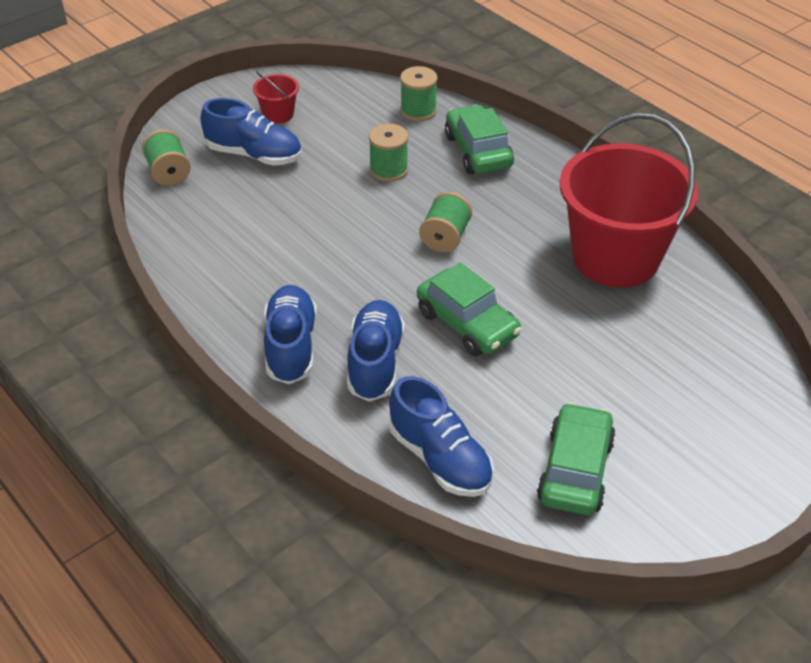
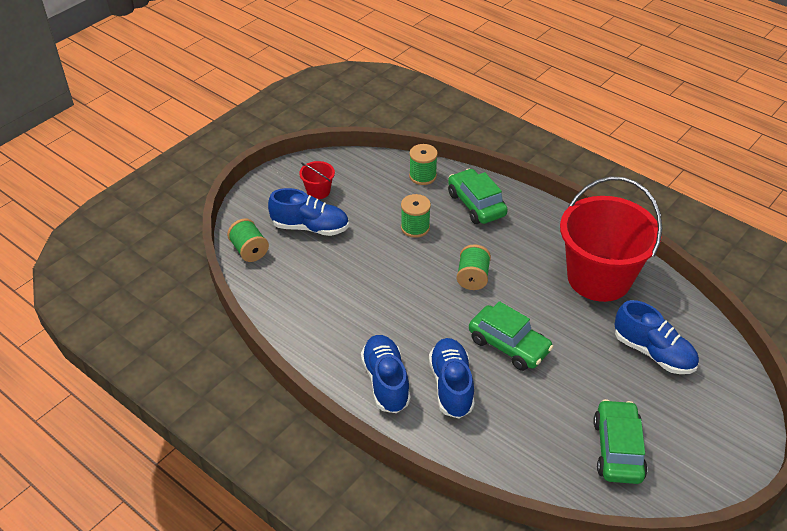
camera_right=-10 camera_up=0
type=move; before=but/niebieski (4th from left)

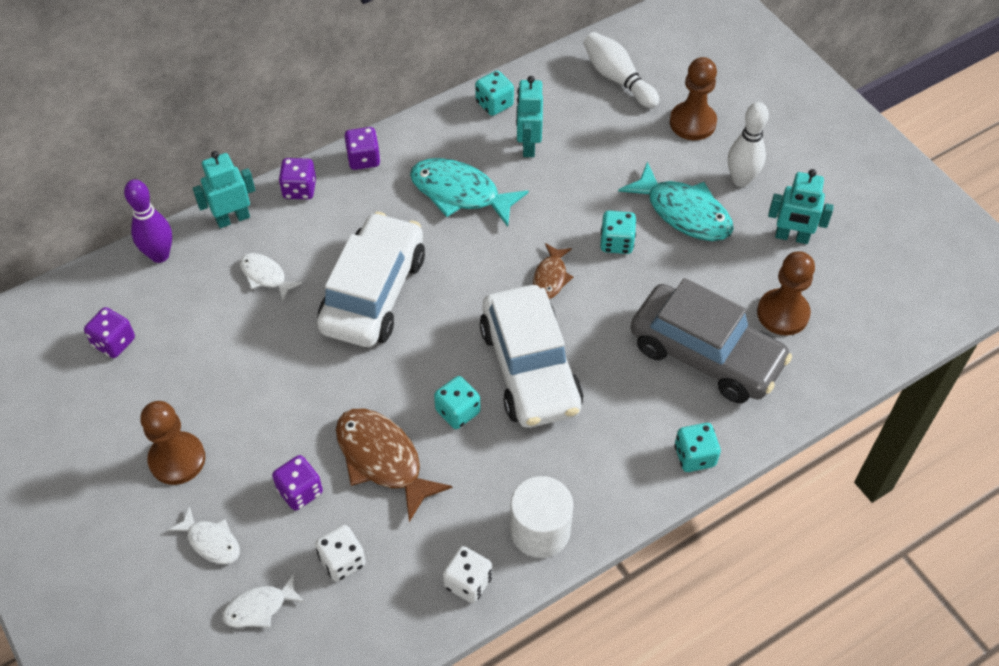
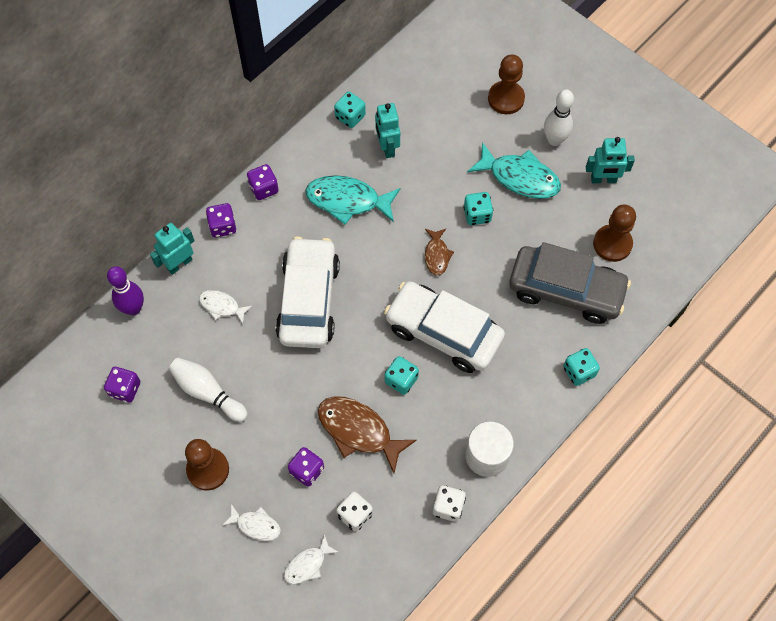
camera_right=-15 camera_up=10
type=move; before=kręgiel/biały (1st from left)
type=rotate; before=samochód/biały (2nd from left); turn=150

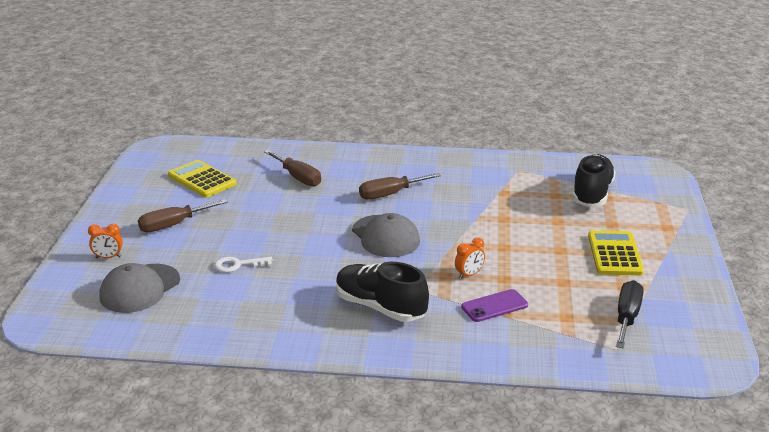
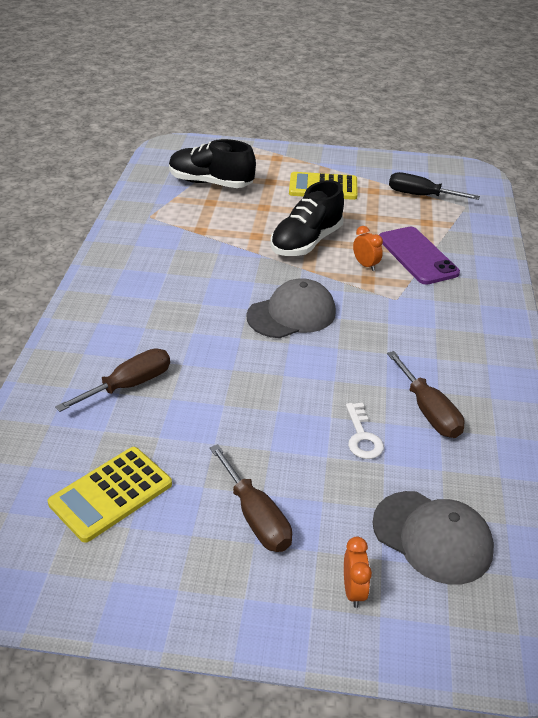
camera_right=-90 camera_up=10
type=move; before=but/czarny (1st from left in the first image); after=but/czarny (2nd from left)
type=resize; before=telefon/fioletowy; scale=1.52
type=move; before=śrubokręt/brązowy (3rd from left)

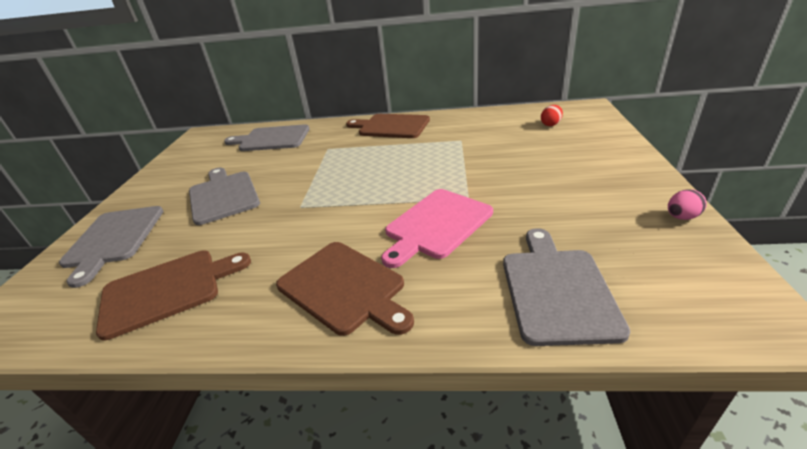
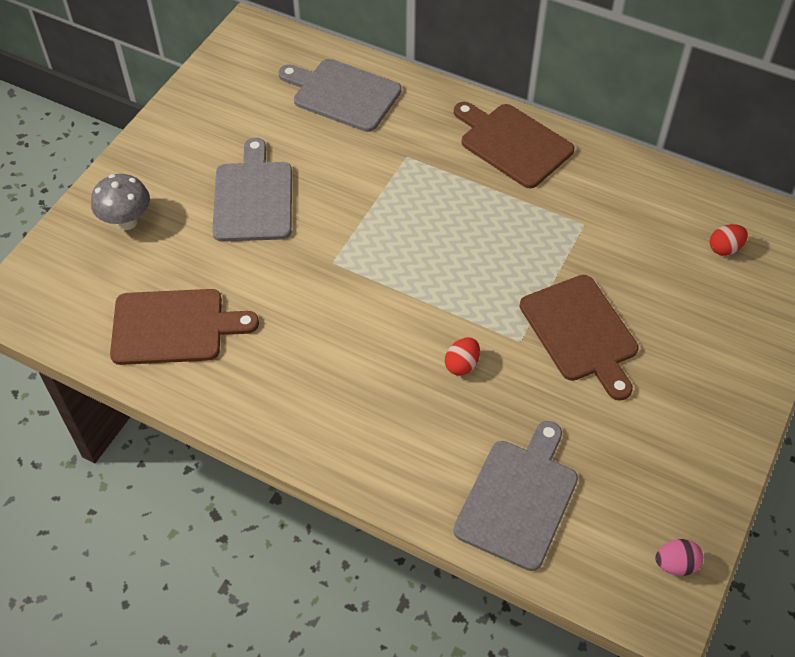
camera_right=20 camera_up=20
type=replace; before=deska do krojenia/szary (1st from left); after=grzyb/szary
type=replace; before=deska do krojenia/różowy; after=jajko/czerwony (1st from left)
type=move; before=deska do krojenia/brązowy (2nd from left in the first image); after=deska do krojenia/brązowy (3rd from left)
type=move; before=jajko/różowy

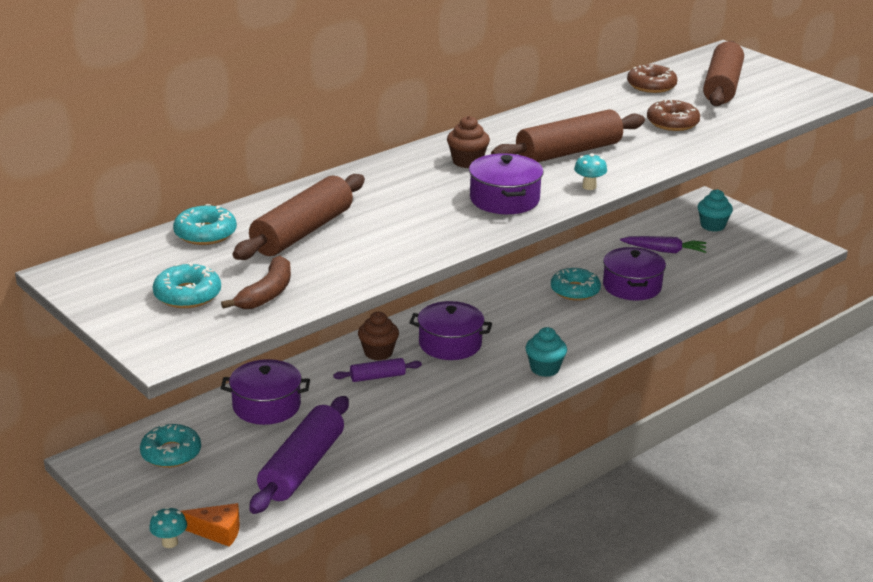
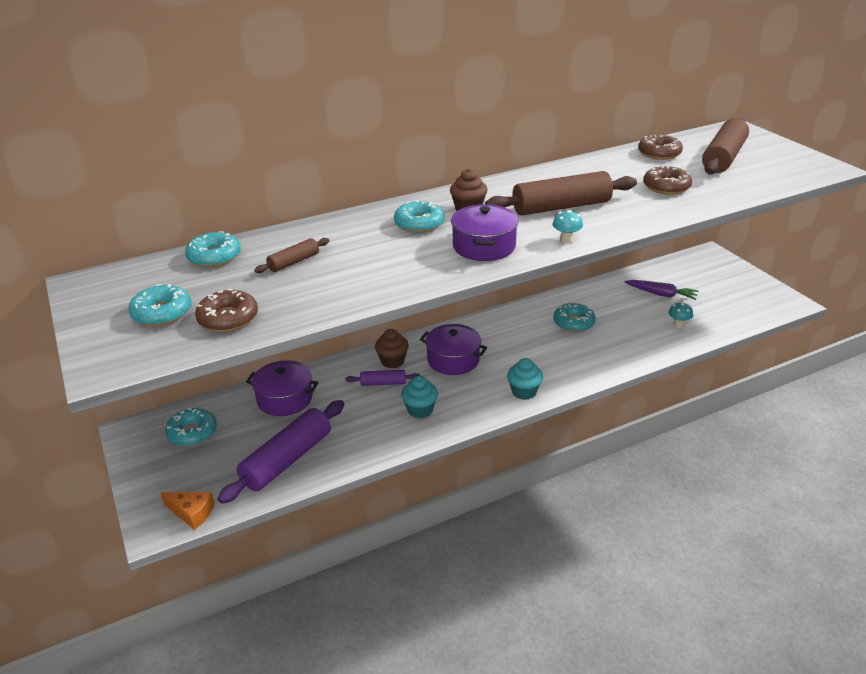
camera_right=15 camera_up=5
type=replace; before=banan/brązowy; after=donut/brązowy (1st from left)
type=resize; before=wałek do ciasta/brązowy (1st from left); scale=0.49
type=insert; after=donut/turkusowy (4th from left)
type=move; before=muffinka/turkusowy (2nd from left in the first image); after=muffinka/turkusowy (1st from left)
type=move; before=grzyb/turkusowy (1st from left in the first image); after=grzyb/turkusowy (2nd from left)
type=delete; before=garnek/fioletowy (4th from left)

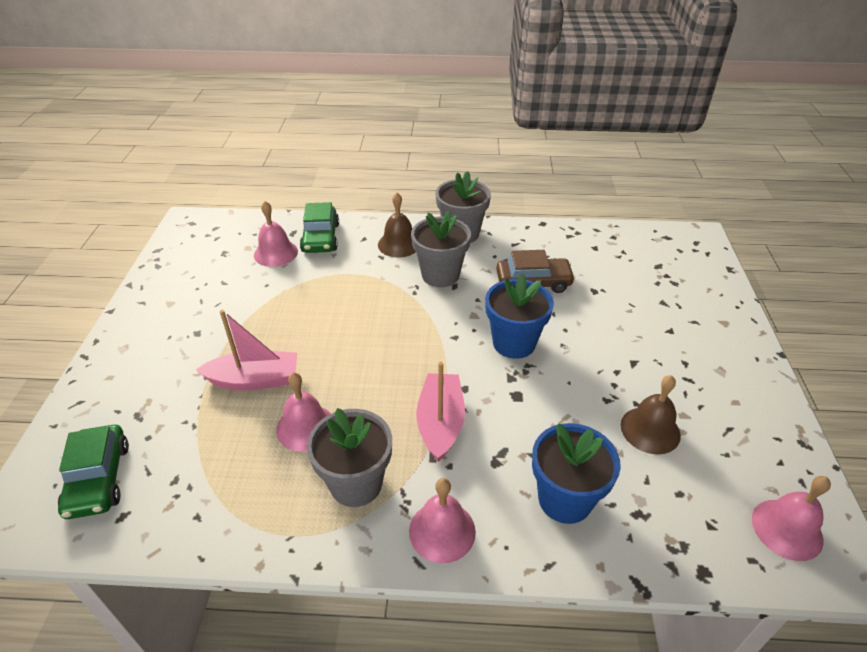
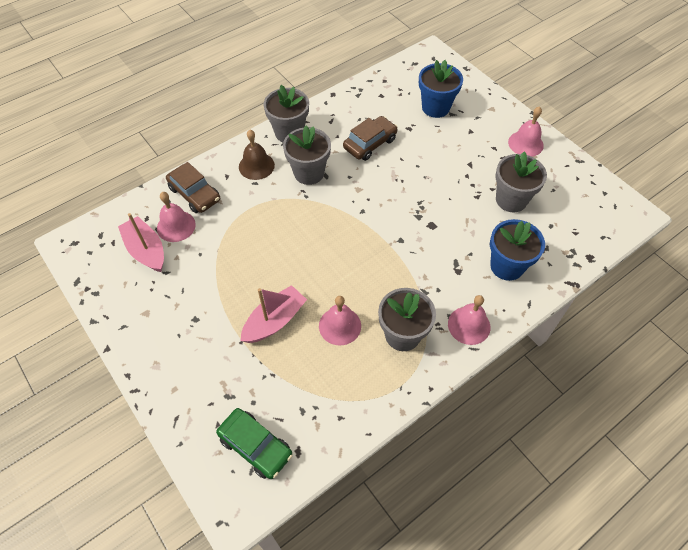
camera_right=-40 camera_up=15
type=move; before=łódka/różowy (2nd from left in the first image); after=łódka/różowy (1st from left)
type=recolor; before=samochód/zielony (2nd from left); after=samochód/brązowy (1st from left)
type=move; before=doniczka/niebieski (1st from left)
type=replace; before=dzwonek/brązowy (2nd from left); after=doniczka/szary (4th from left)
type=move; before=dzwonek/różowy (4th from left)

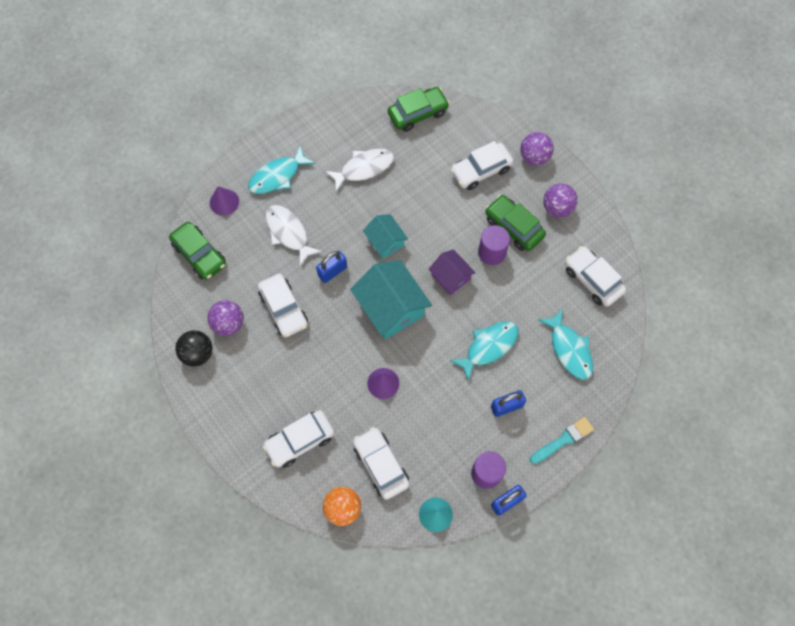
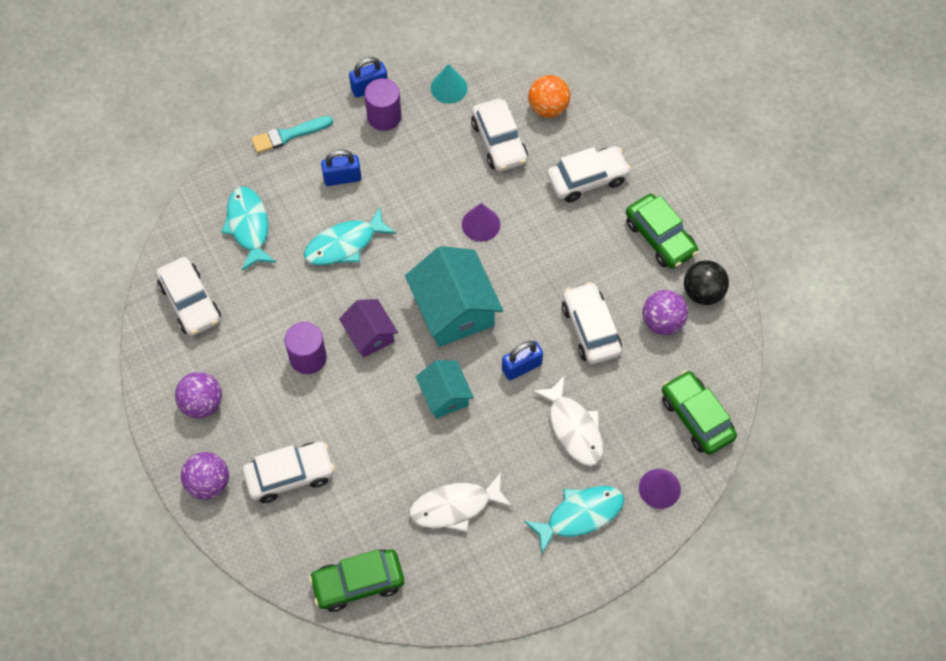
camera_right=-170 camera_up=-5
type=move; before=samochód/zielony (3rd from left in the first image); after=samochód/zielony (2nd from left)

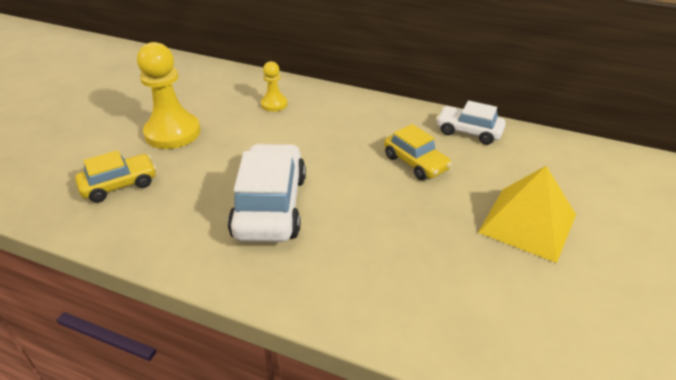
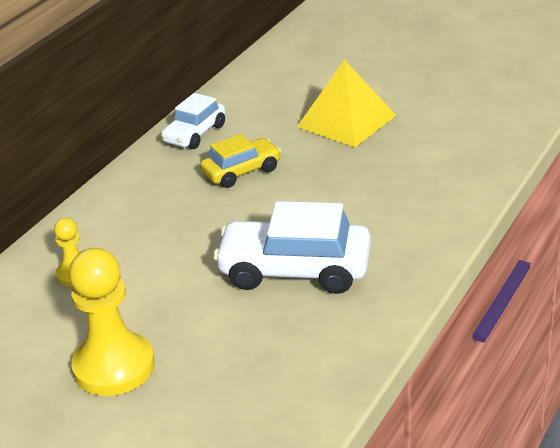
camera_right=-80 camera_up=-5
type=delete; before=samochód/żółty (1st from left)

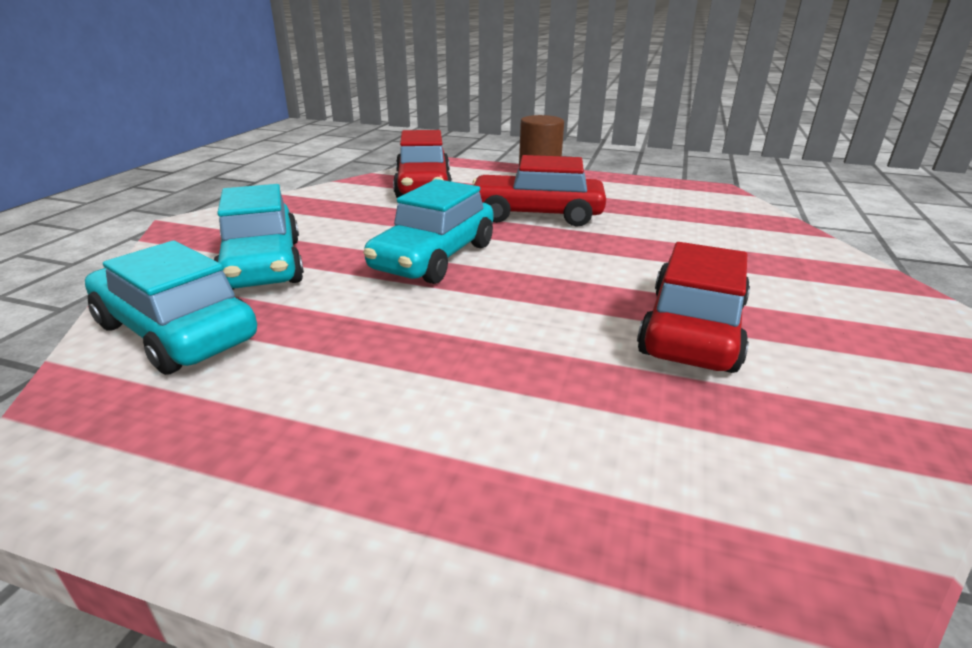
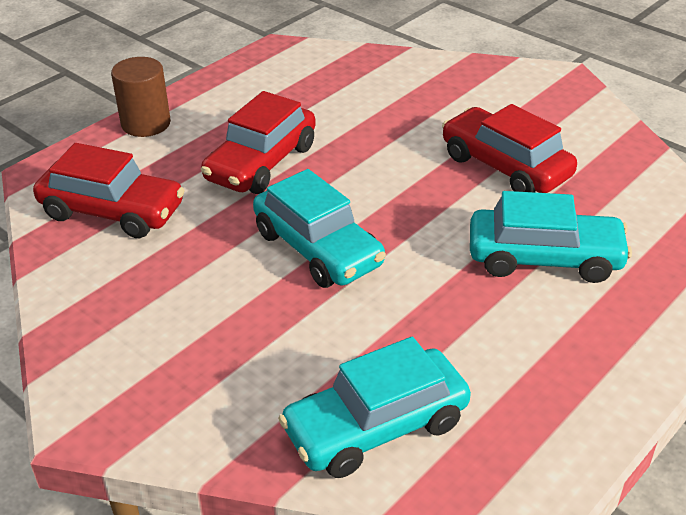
camera_right=-65 camera_up=10
type=move; before=samochód/turkusowy (2nd from left in the first image); after=samochód/turkusowy (3rd from left)

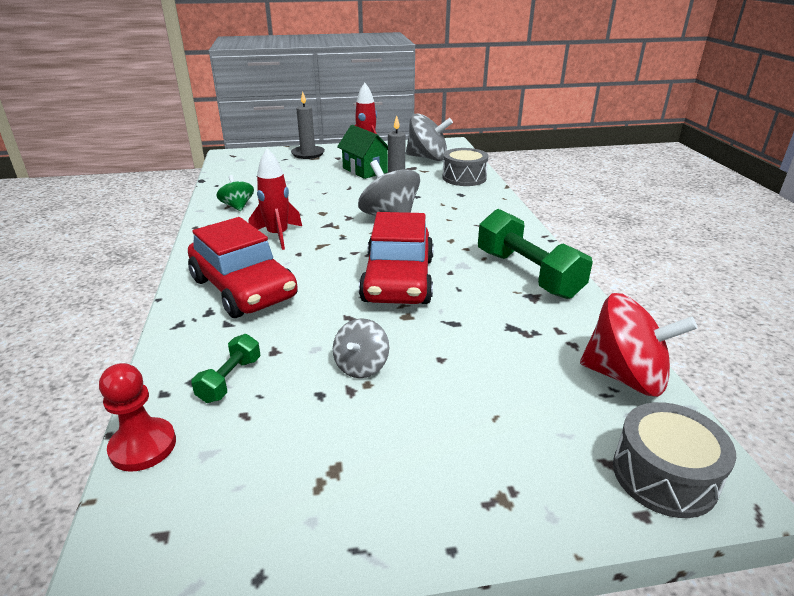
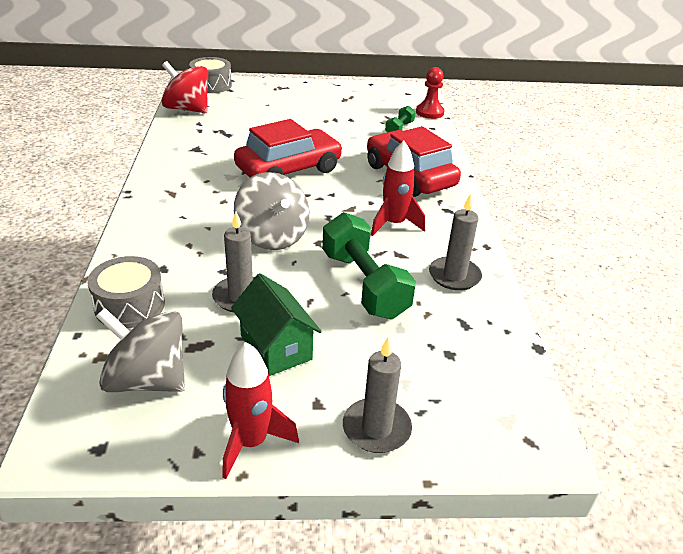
camera_right=-175 camera_up=5
type=rotate; before=samochód/czerwony (2nd from left in the first image); turn=45
type=move; before=hantel/zielony (2nd from left in the first image); after=hantel/zielony (1st from left)
type=replace; before=bączek/zielony; after=świeca/szary (3rd from left)
type=delete; before=bączek/szary (1st from left)

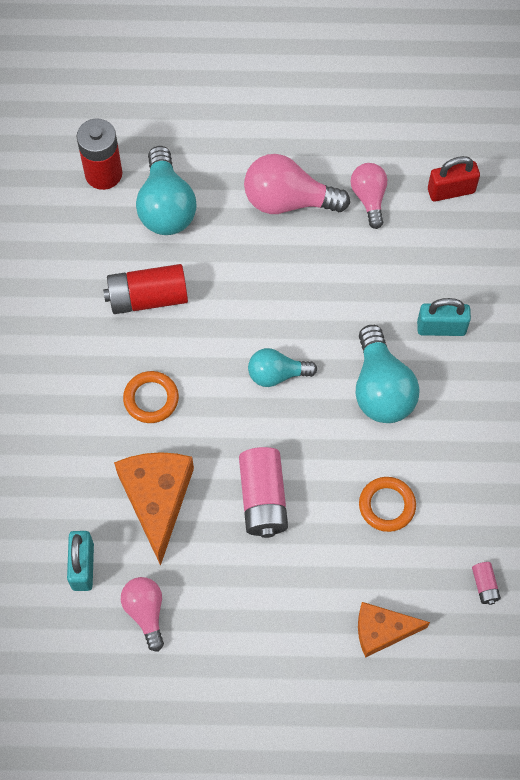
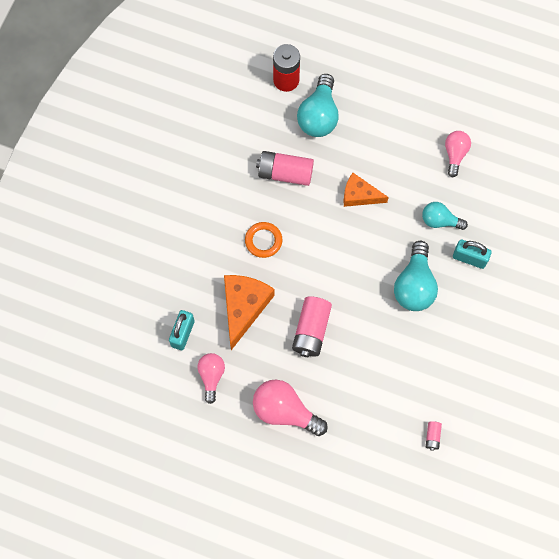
camera_right=20 camera_up=5
type=move; before=żarówka/różowy (2nd from left)
type=recolor; before=bateria/czerwony (2nd from left); after=bateria/różowy (1st from left)
type=move; before=ser/pomarańczowy (2nd from left)
type=move; before=żarówka/turkusowy (2nd from left in the first image); after=żarówka/turkusowy (3rd from left)
type=delete; before=pierścień/pomarańczowy (2nd from left)
type=delete; before=kłódka/czerwony

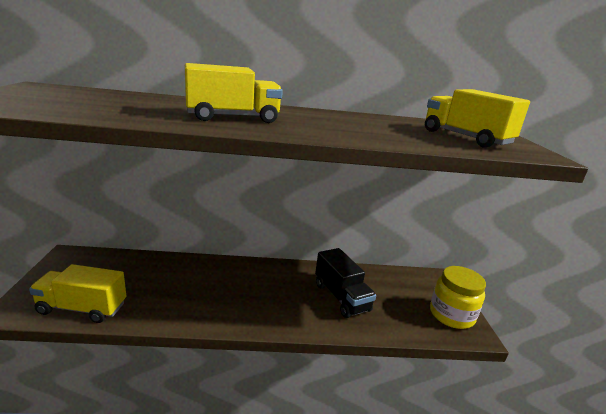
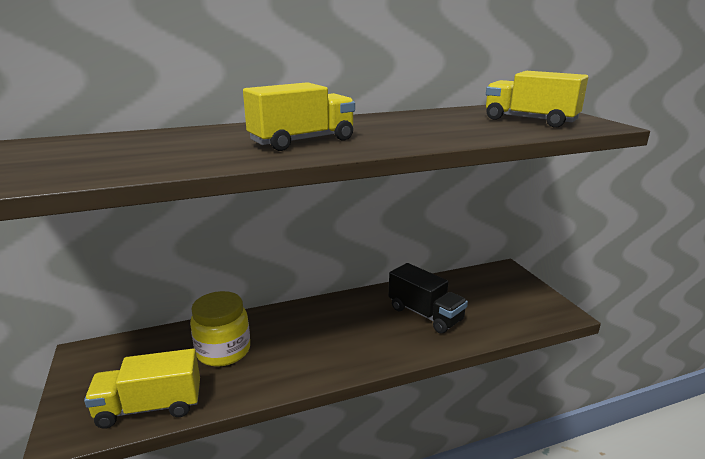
camera_right=-15 camera_up=0
type=move; before=słoik/żółty

